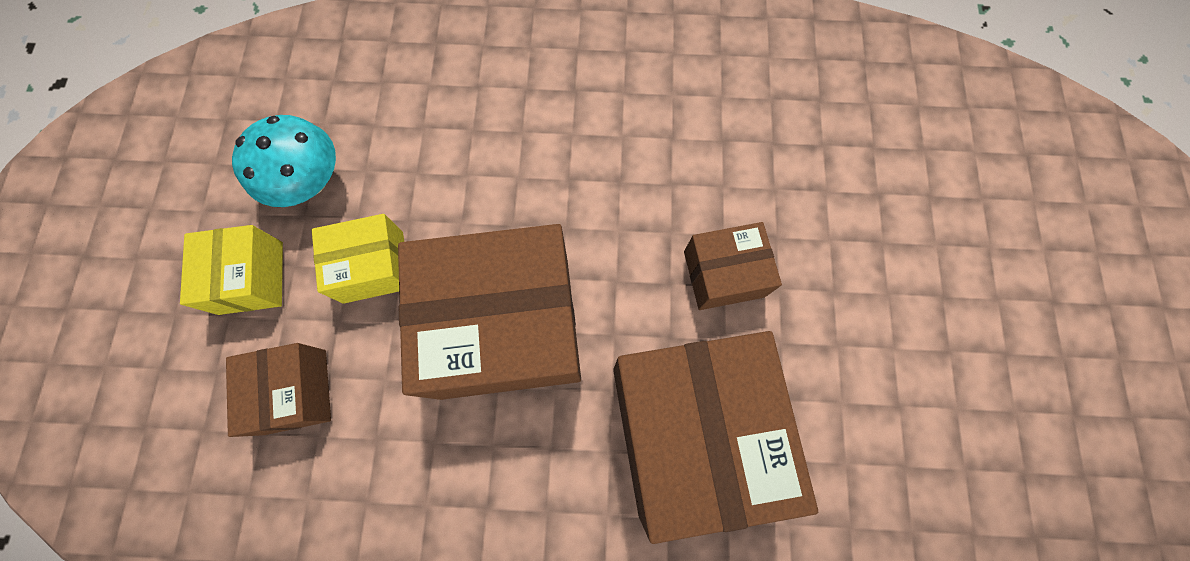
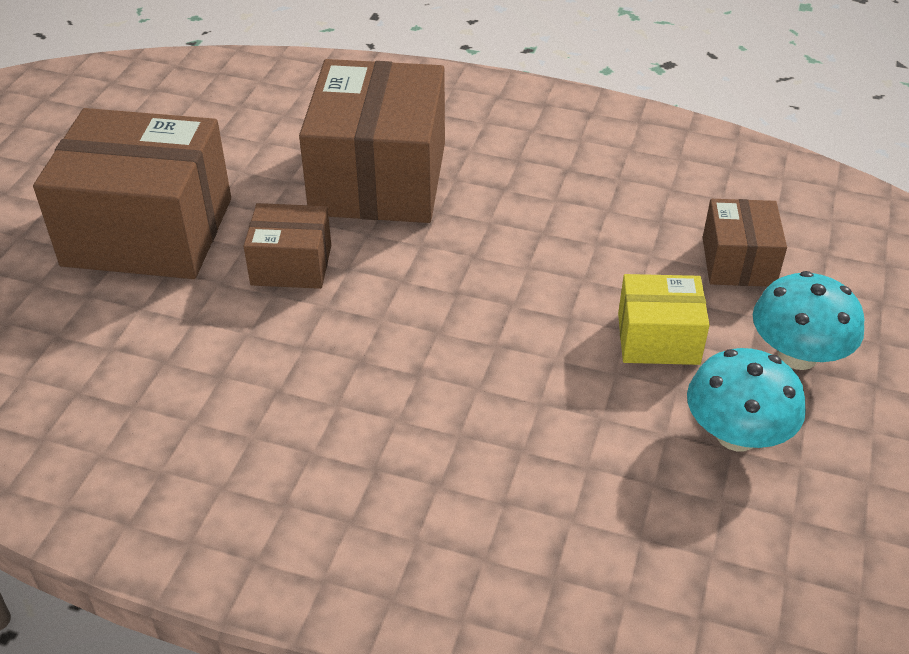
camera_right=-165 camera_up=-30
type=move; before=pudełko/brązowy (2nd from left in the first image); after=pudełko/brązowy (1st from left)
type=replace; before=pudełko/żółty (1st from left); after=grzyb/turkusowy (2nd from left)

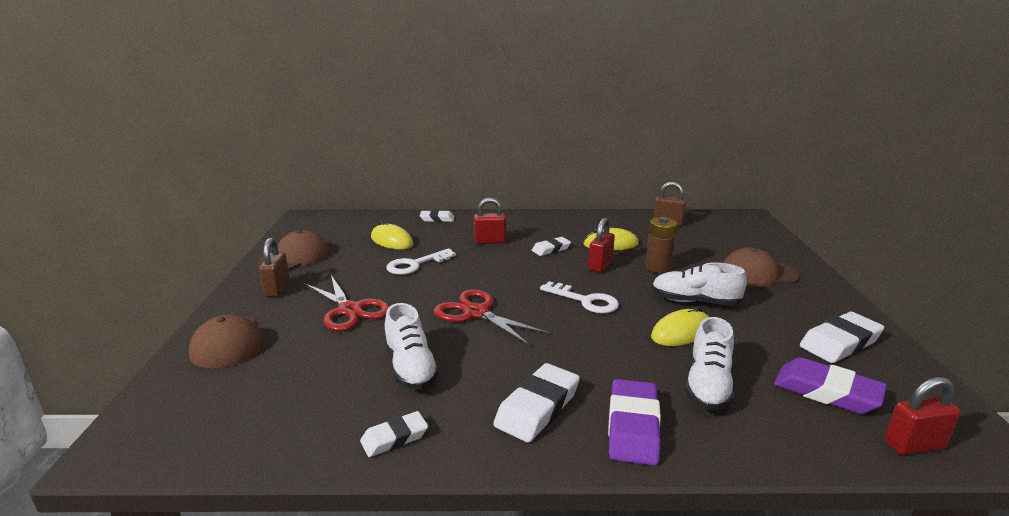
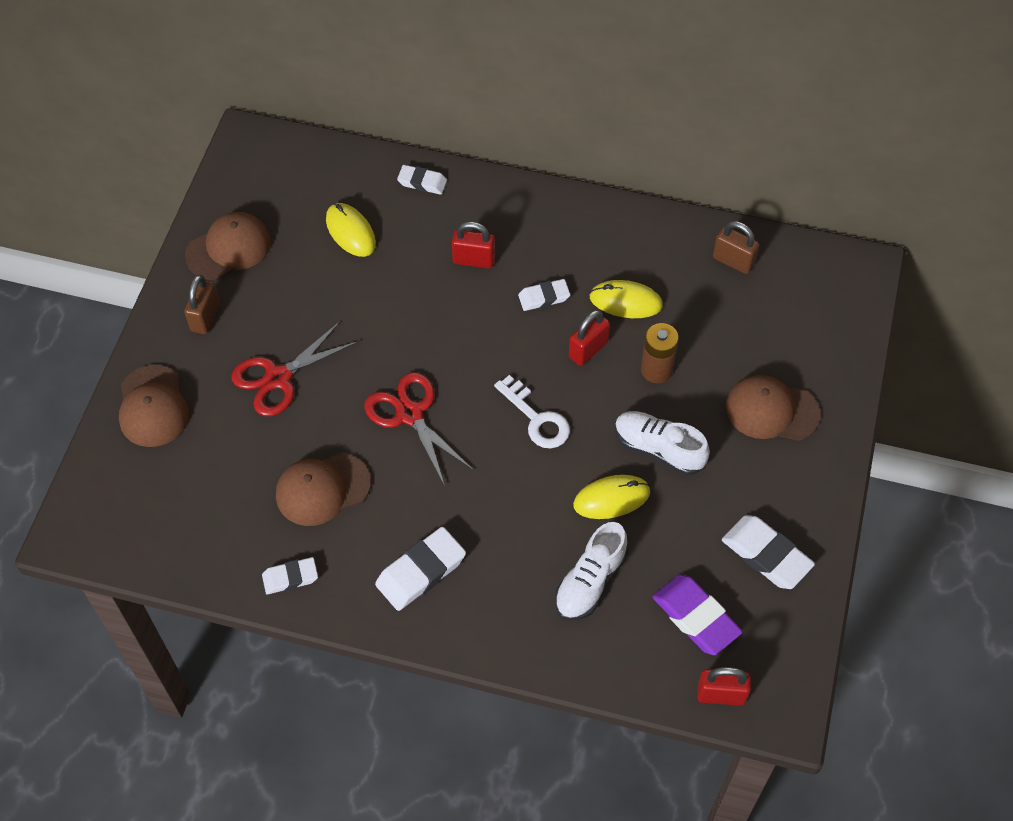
camera_right=15 camera_up=35
type=rotate; before=nożyczki/czerwony (1st from left); turn=75
type=replace; before=but/biały (1st from left); after=czapka/brązowy (3rd from left)
type=rotate; before=gumka do mazania/biały (5th from left); turn=60
type=delete; before=klucz/biały (1st from left)
type=delete; before=gumka do mazania/fioletowy (1st from left)

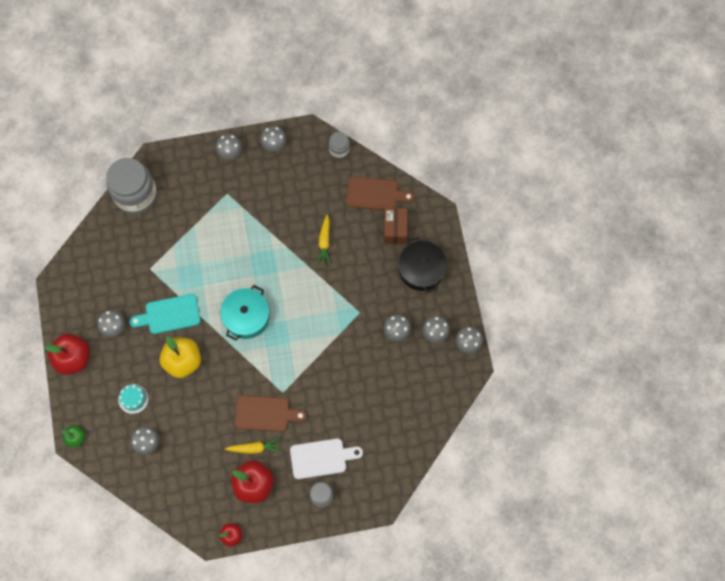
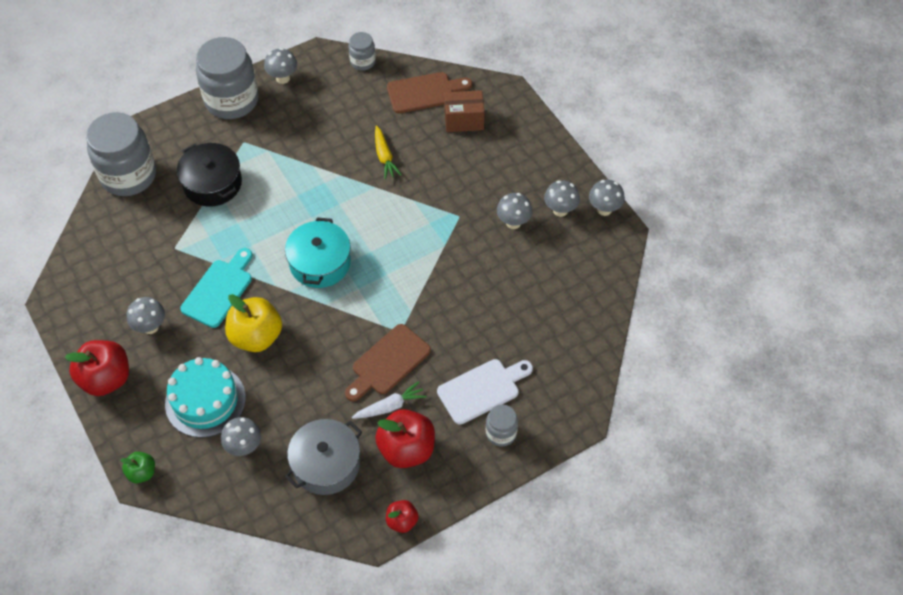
camera_right=-20 camera_up=-15
type=resize; before=tort/turkusowy; scale=1.9
type=move; before=garnek/czarny
type=rotate; before=deska do krojenia/turkusowy; turn=150
type=replace; before=grzyb/szary (3rd from left); after=słoik/szary (2nd from left)
type=insert; after=garnek/szary
type=rotate; before=deska do krojenia/brązowy (1st from left); turn=150
type=recolor; before=marchewka/żółty (1st from left); after=marchewka/biały
type=rotate; before=pudełko/brązowy; turn=-75

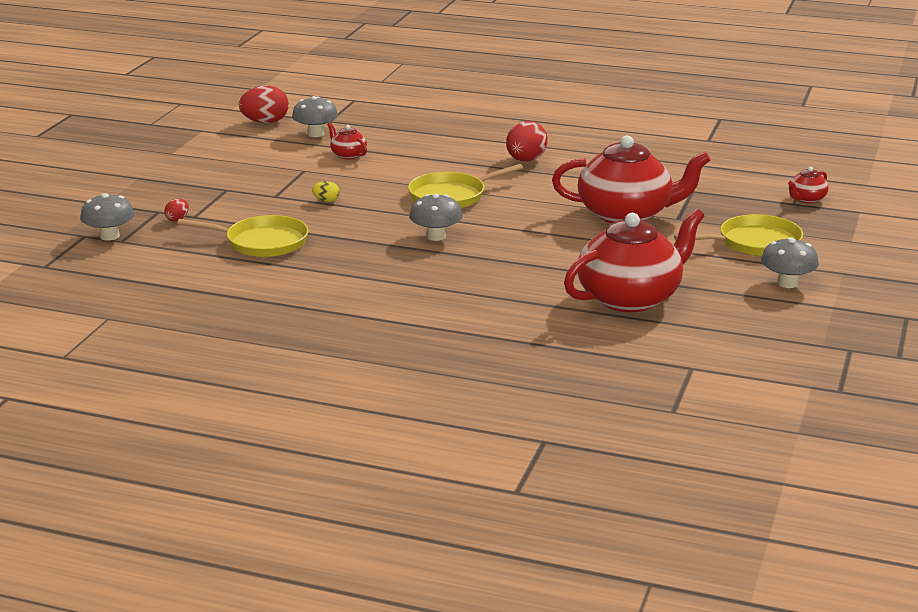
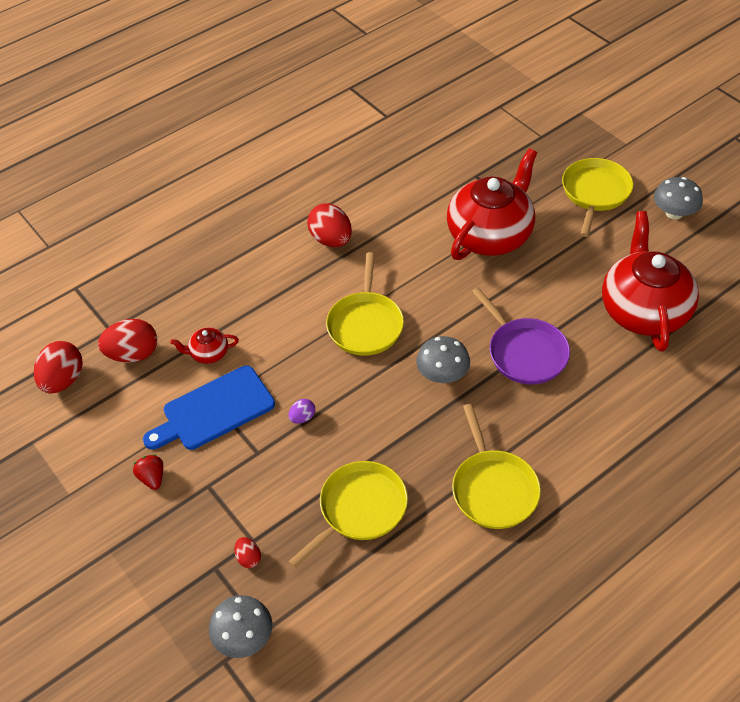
camera_right=-55 camera_up=25
type=replace; before=grzyb/szary (2nd from left); after=jajko/czerwony (2nd from left)
type=insert; after=truskawka/czerwony
type=insert; after=deska do krojenia/niebieski
type=recolor; before=jajko/żółty; after=jajko/fioletowy
type=insert; after=patelnia/żółty (3rd from left)
type=insert; after=patelnia/fioletowy
type=delete; before=imbryk/czerwony (4th from left)

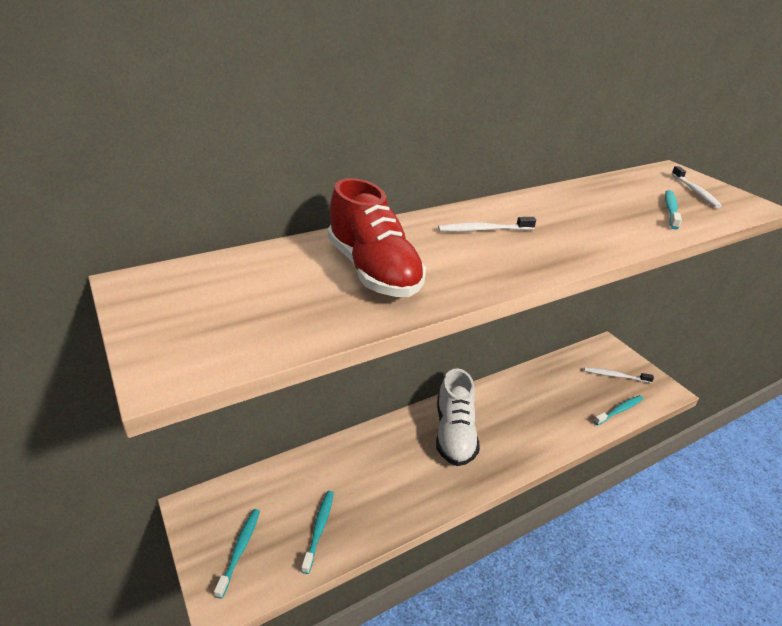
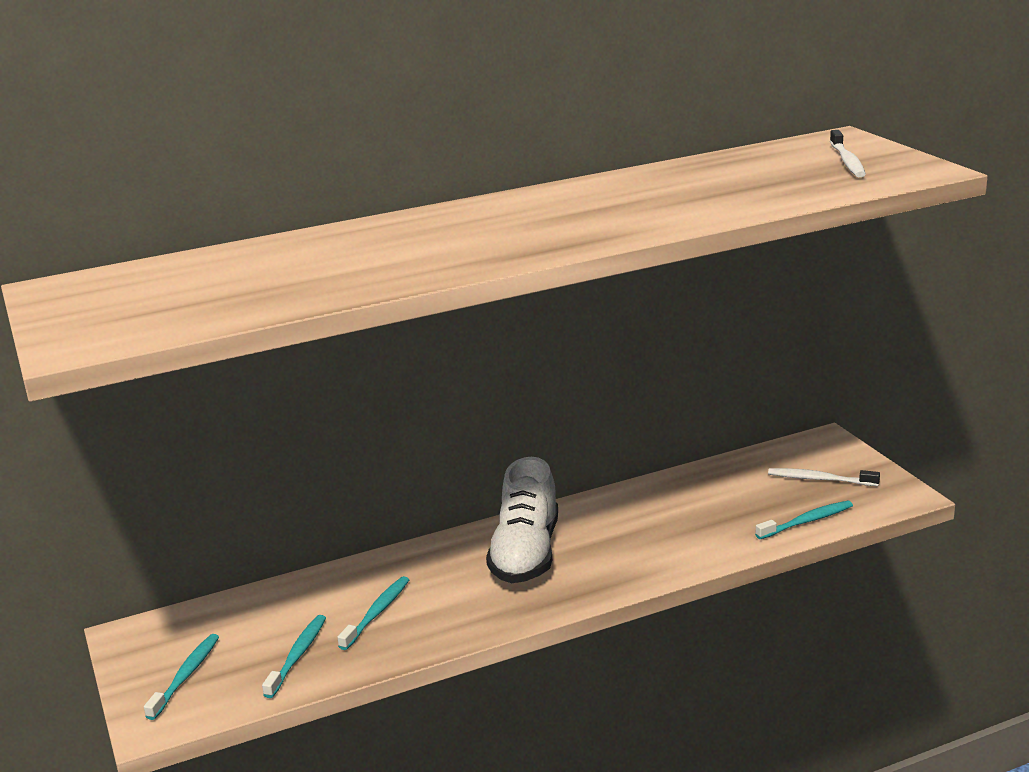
camera_right=10 camera_up=-10
type=move; before=szczoteczka do zębów/turkusowy (4th from left in the first image); after=szczoteczka do zębów/turkusowy (3rd from left)
type=delete; before=but/czerwony
type=delete; before=szczoteczka do zębów/biały (1st from left)

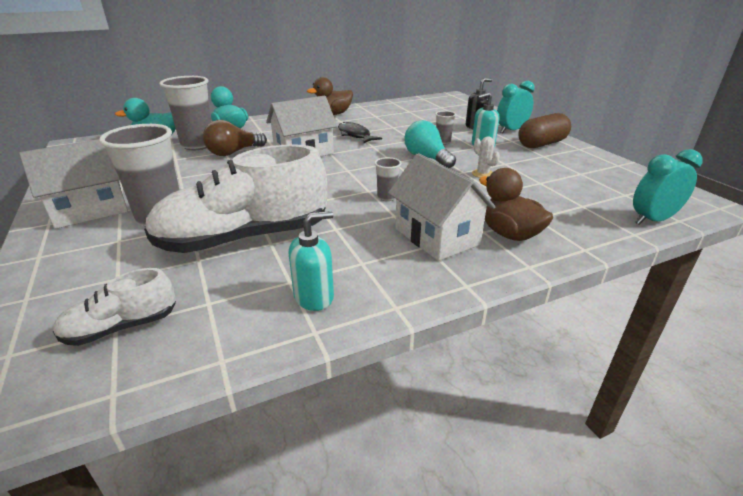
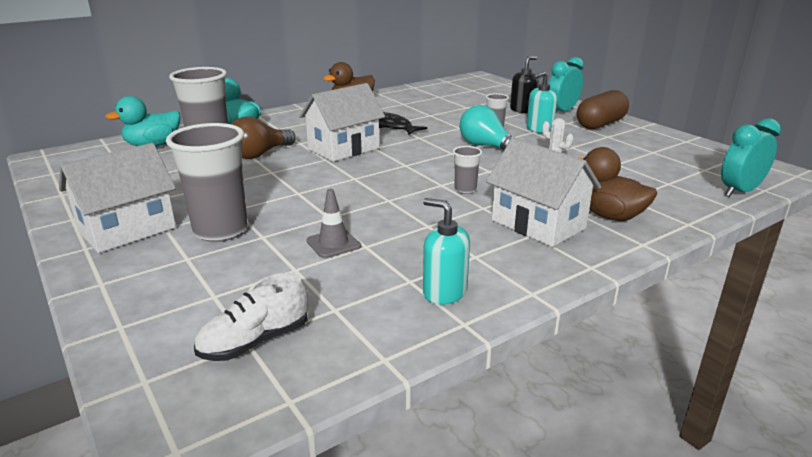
camera_right=-10 camera_up=-5
type=replace; before=but/biały (2nd from left); after=pachołek/szary
type=rotate; before=dozownik mydła/turkusowy (1st from left); turn=-105

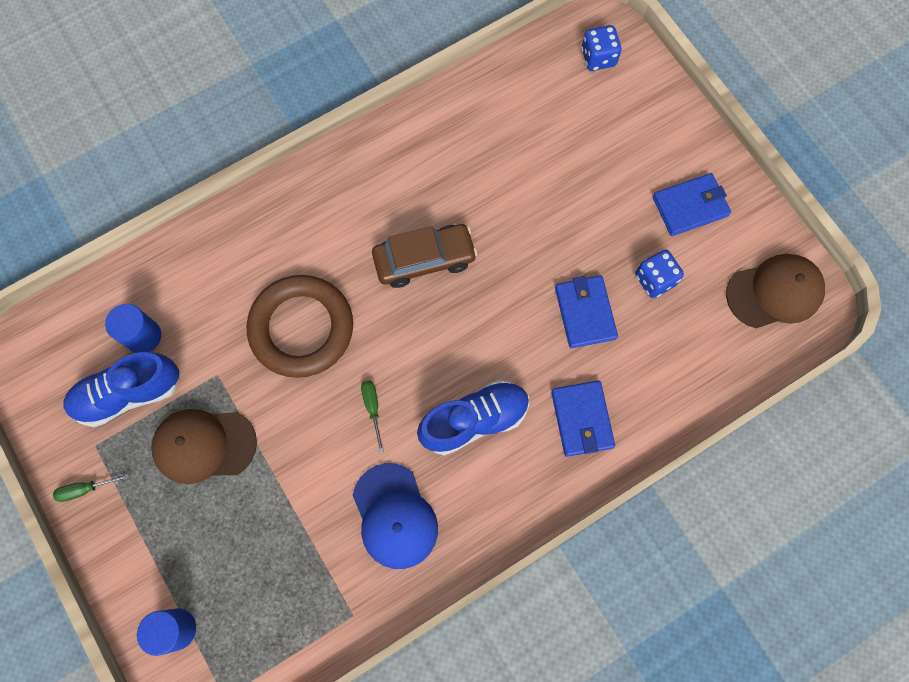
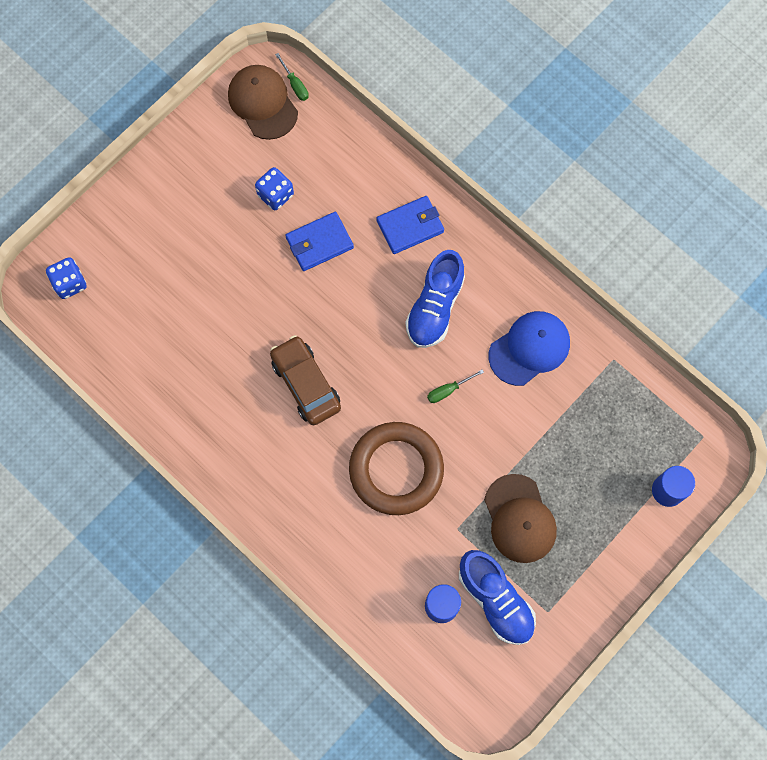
camera_right=-105 camera_up=0
type=move; before=śrubokręt/zielony (1st from left)
type=rotate; before=but/niebieski (2nd from left in the first image); turn=-120
type=delete; before=portfel/niebieski (3rd from left)

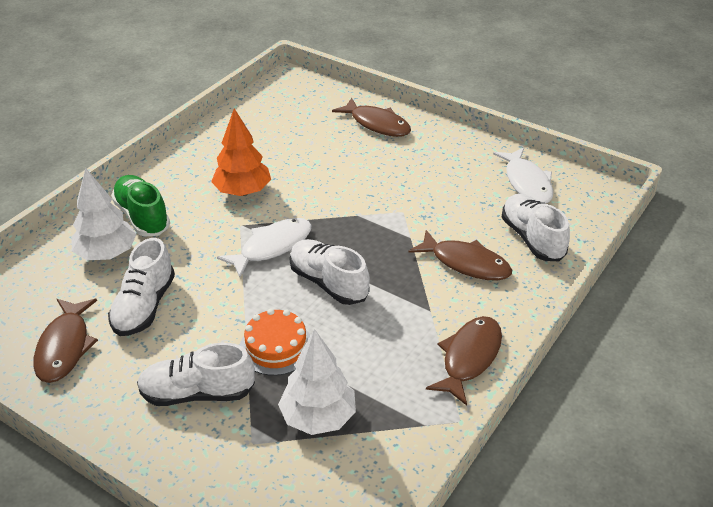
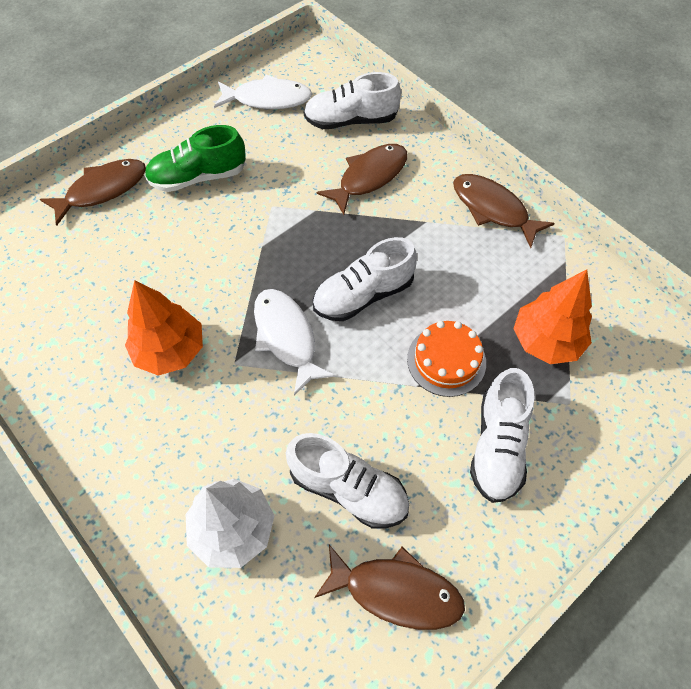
camera_right=-75 camera_up=20
type=move; before=but/zielony
type=recolor; before=drzewko/biały (2nd from left); after=drzewko/pomarańczowy (2nd from left)

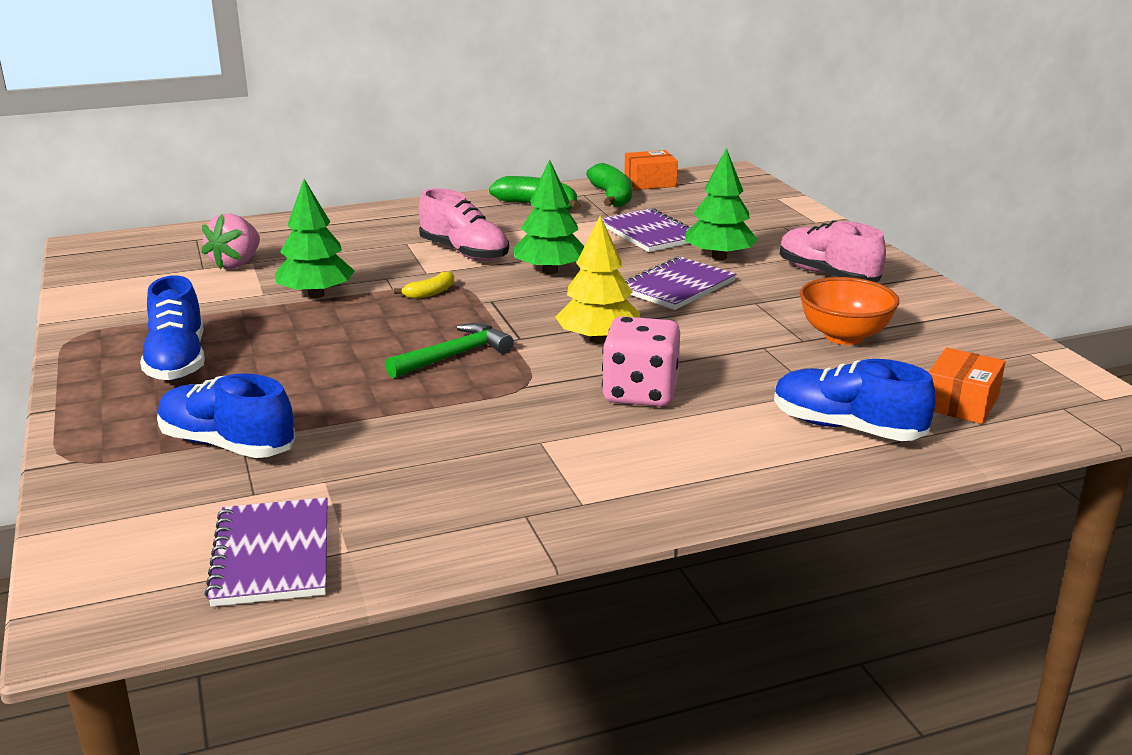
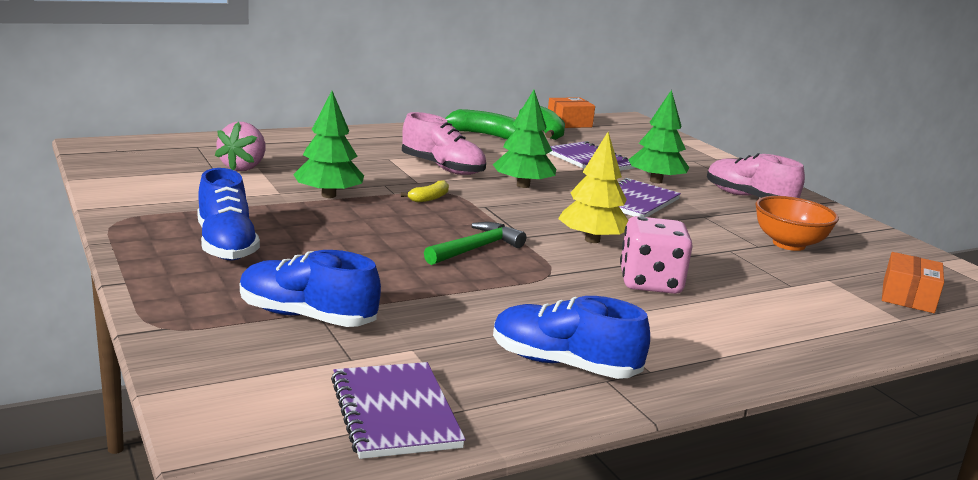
camera_right=-10 camera_up=-5
type=move; before=but/niebieski (3rd from left)

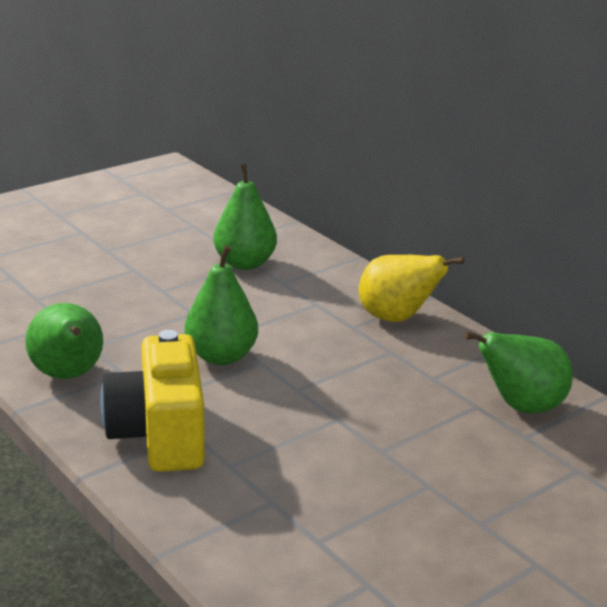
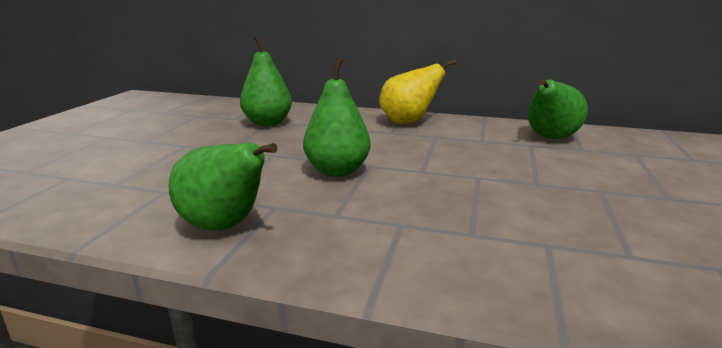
camera_right=-35 camera_up=-5
type=delete; before=aparat fotograficzny/żółty

